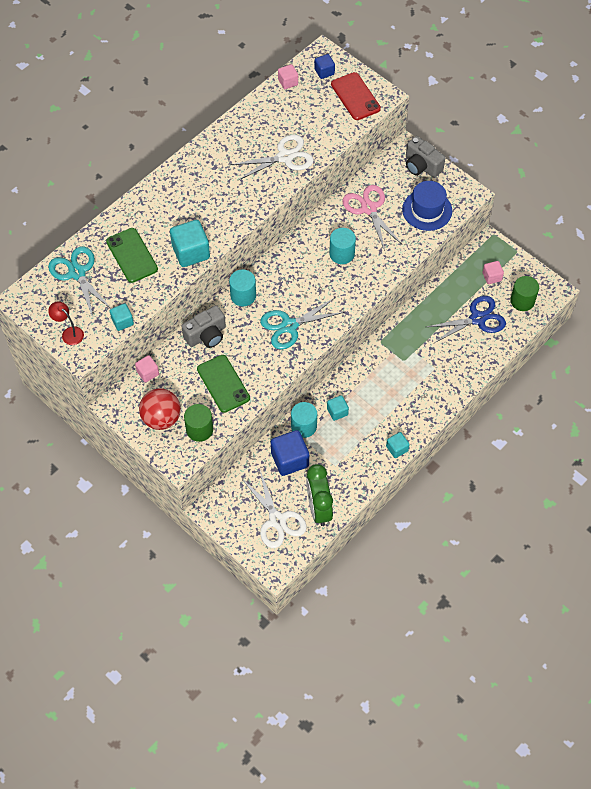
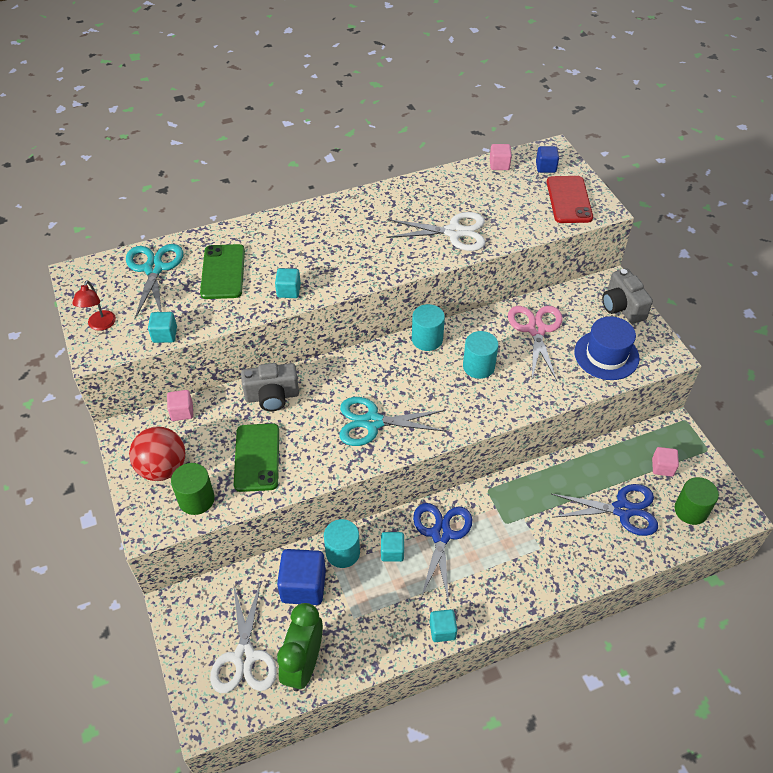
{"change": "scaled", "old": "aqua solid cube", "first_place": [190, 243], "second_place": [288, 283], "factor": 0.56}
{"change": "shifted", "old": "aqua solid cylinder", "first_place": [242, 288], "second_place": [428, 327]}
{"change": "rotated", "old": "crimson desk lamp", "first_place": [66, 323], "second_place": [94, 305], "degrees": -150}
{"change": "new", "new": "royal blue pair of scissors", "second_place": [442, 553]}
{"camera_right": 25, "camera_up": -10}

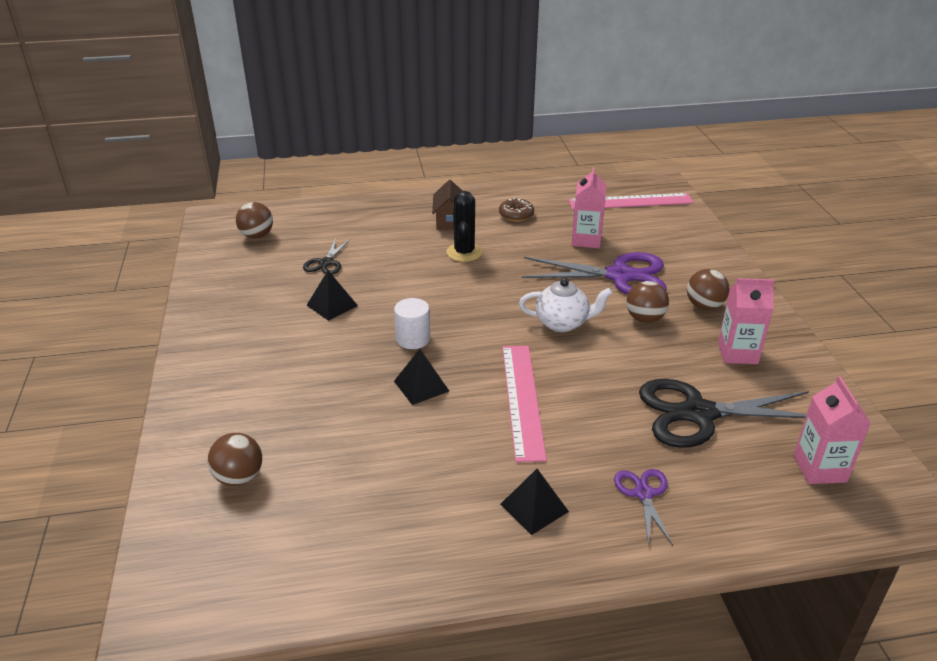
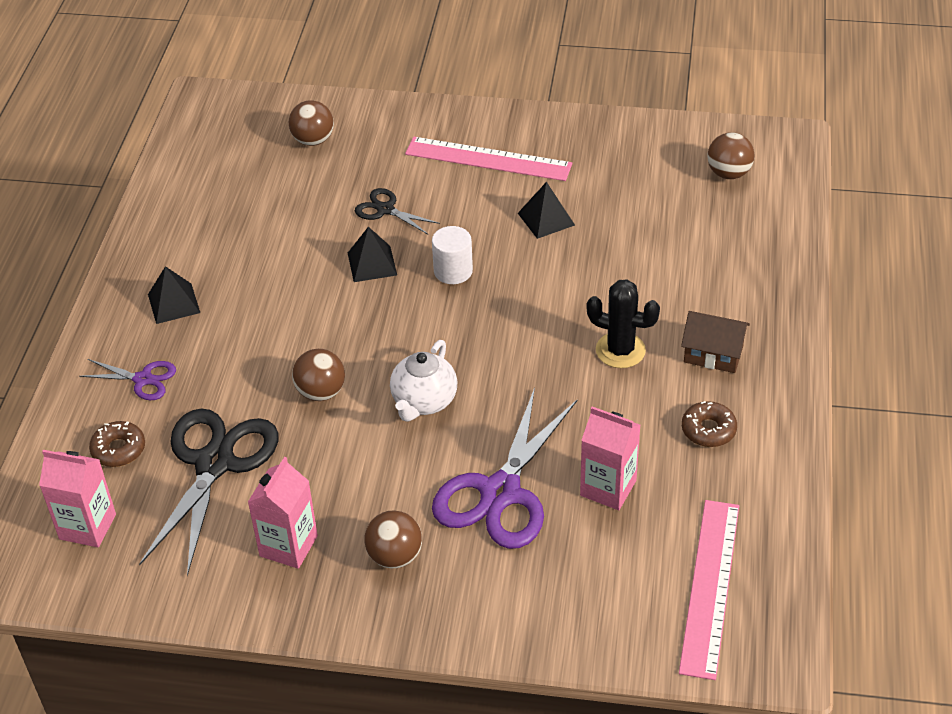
{"change": "shifted", "old": "ebony pair of scissors", "first_place": [327, 257], "second_place": [397, 211]}
{"change": "shifted", "old": "brown ball", "first_place": [647, 302], "second_place": [318, 375]}
{"change": "shifted", "old": "rosy measuring stick", "first_place": [524, 404], "second_place": [488, 159]}
{"change": "new", "new": "brown doughnut", "second_place": [117, 444]}
{"camera_right": 110, "camera_up": 10}

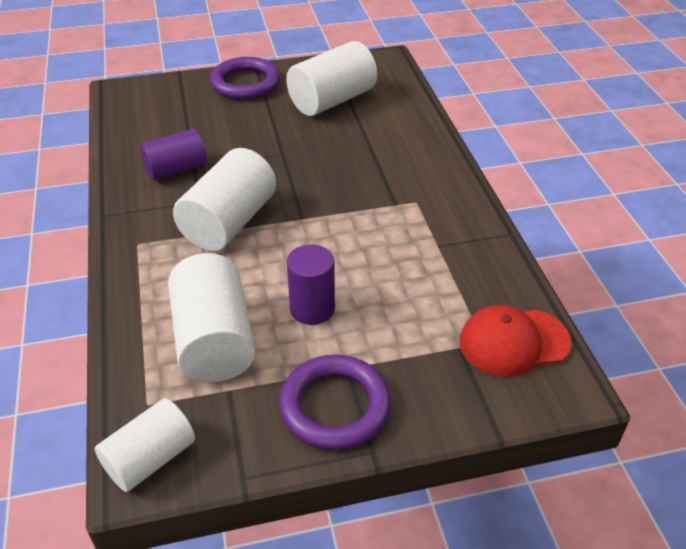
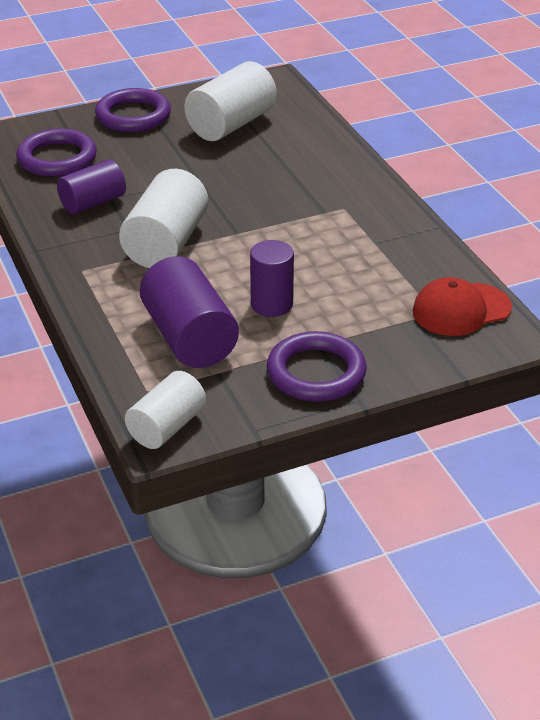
{"change": "repainted", "old": "snow-white solid cylinder", "new": "purple solid cylinder", "first_place": [212, 317], "second_place": [189, 312]}
{"change": "new", "new": "purple torus", "second_place": [56, 152]}
{"camera_right": -10, "camera_up": -5}

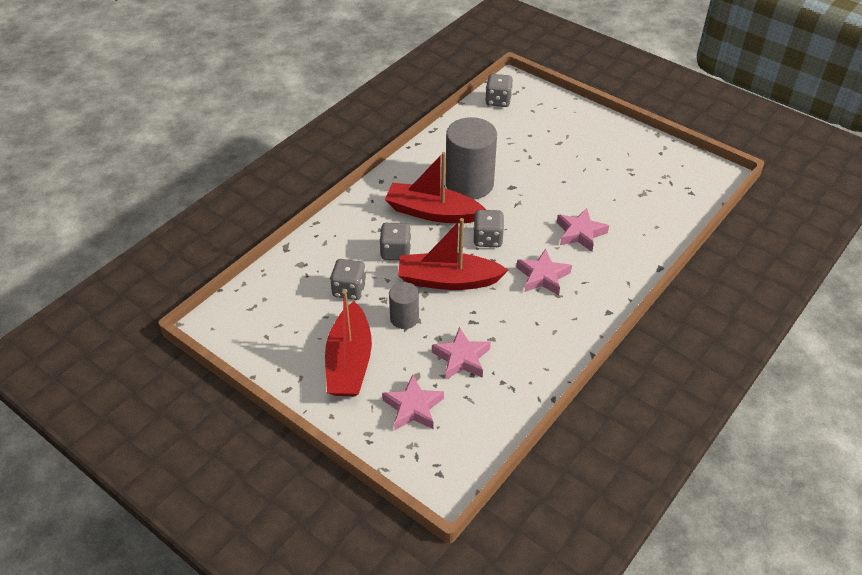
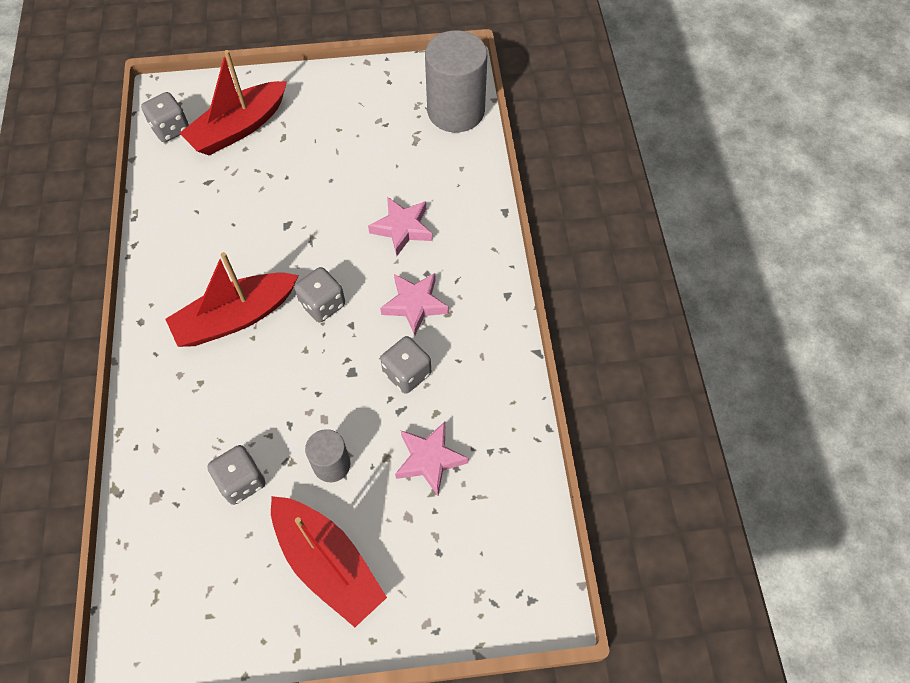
{"change": "shifted", "old": "grey solid cylinder", "first_place": [471, 158], "second_place": [456, 81]}
{"change": "shifted", "old": "crimson toy boat", "first_place": [453, 254], "second_place": [233, 102]}
{"change": "shifted", "old": "grey game die", "first_place": [395, 241], "second_place": [405, 365]}
{"change": "gone", "old": "rosy five-pointed star", "first_place": [413, 402]}
{"camera_right": -45, "camera_up": 15}

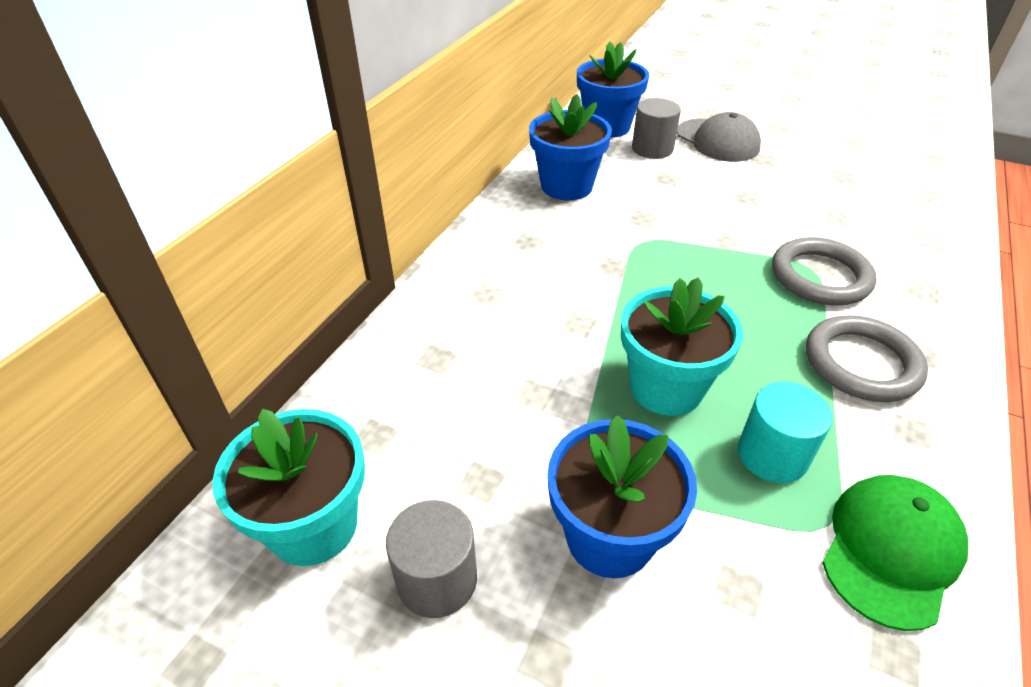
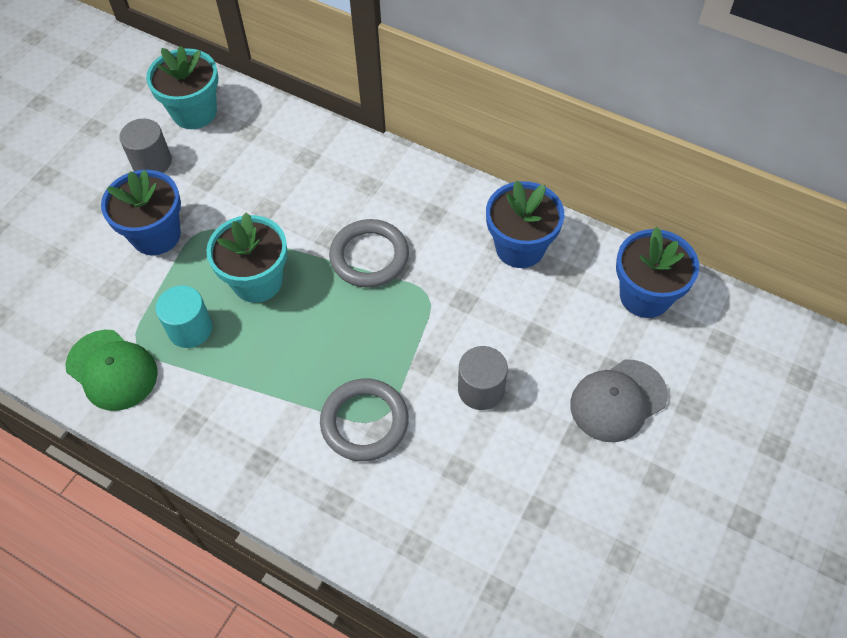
{"change": "shifted", "old": "grey solid cylinder", "first_place": [656, 128], "second_place": [483, 378]}
{"change": "shifted", "old": "grey torus", "first_place": [867, 358], "second_place": [369, 253]}
{"camera_right": 95, "camera_up": 15}

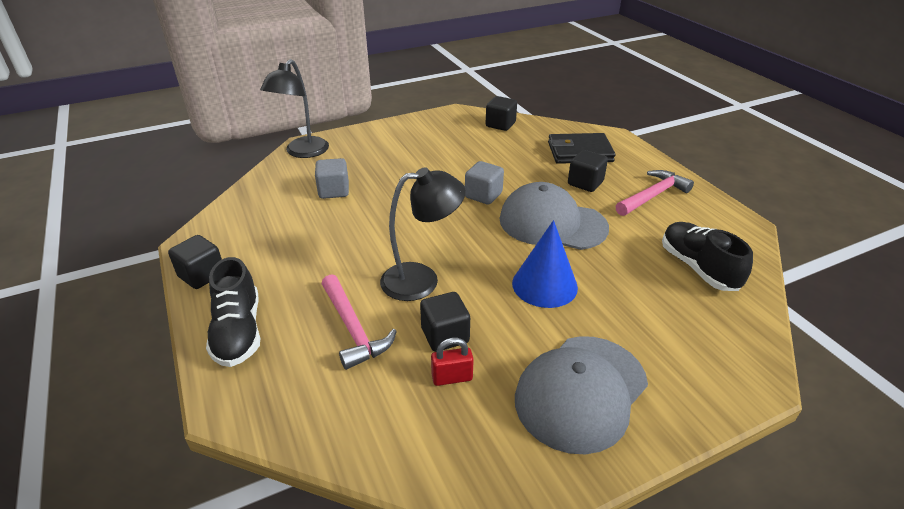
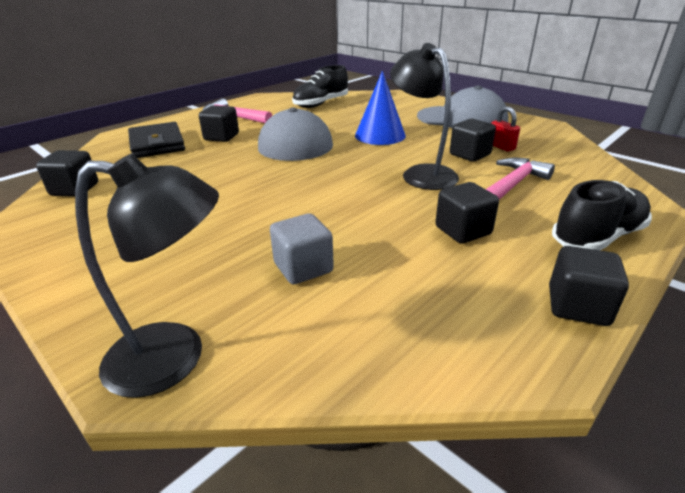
{"change": "gone", "old": "grey solid cube", "first_place": [484, 182]}
{"change": "new", "new": "ebony solid cube", "second_place": [467, 213]}
{"camera_right": -110, "camera_up": -5}

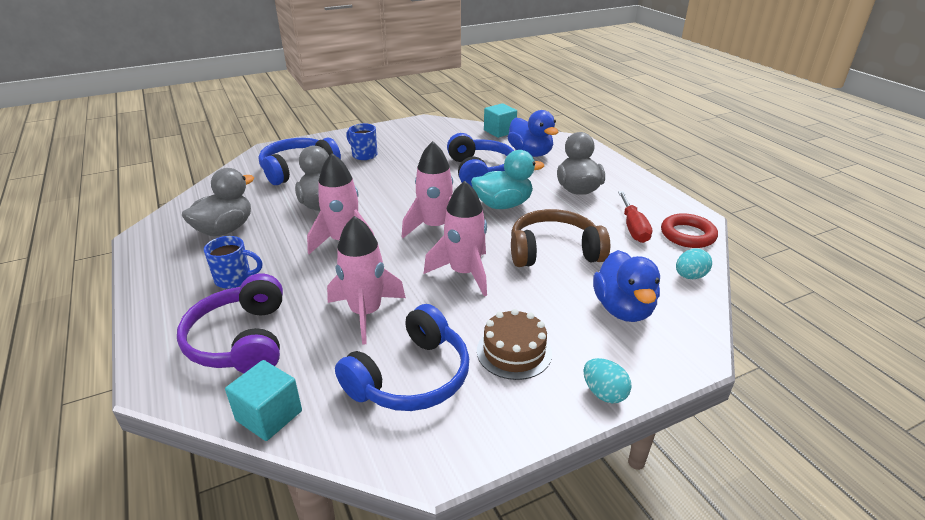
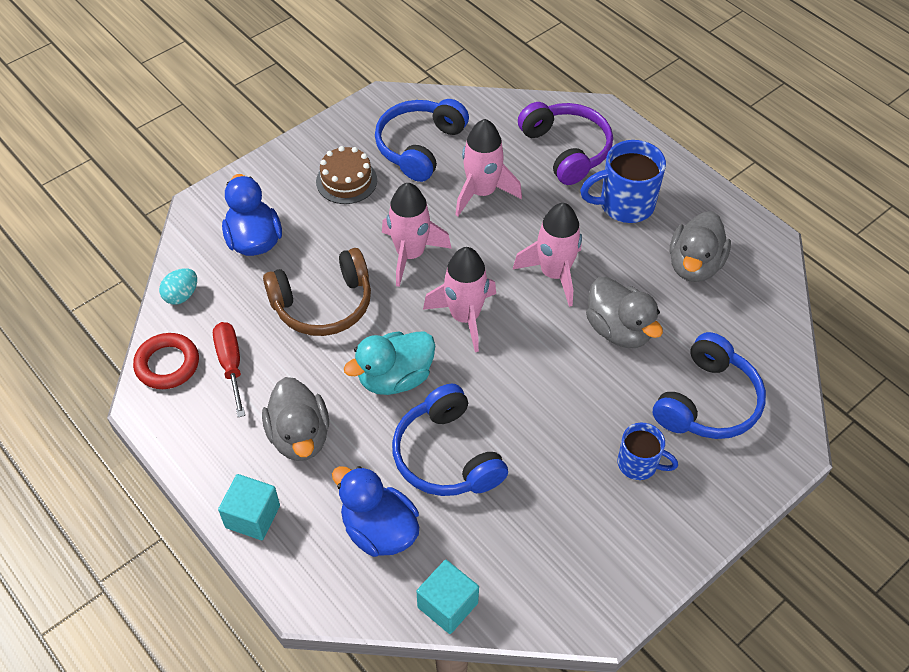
{"change": "scaled", "old": "royal blue mug", "first_place": [233, 262], "second_place": [623, 181], "factor": 1.61}
{"change": "gone", "old": "aqua toy egg", "first_place": [608, 380]}
{"change": "shifted", "old": "aqua solid cube", "first_place": [263, 400], "second_place": [249, 507]}
{"camera_right": 165, "camera_up": 20}

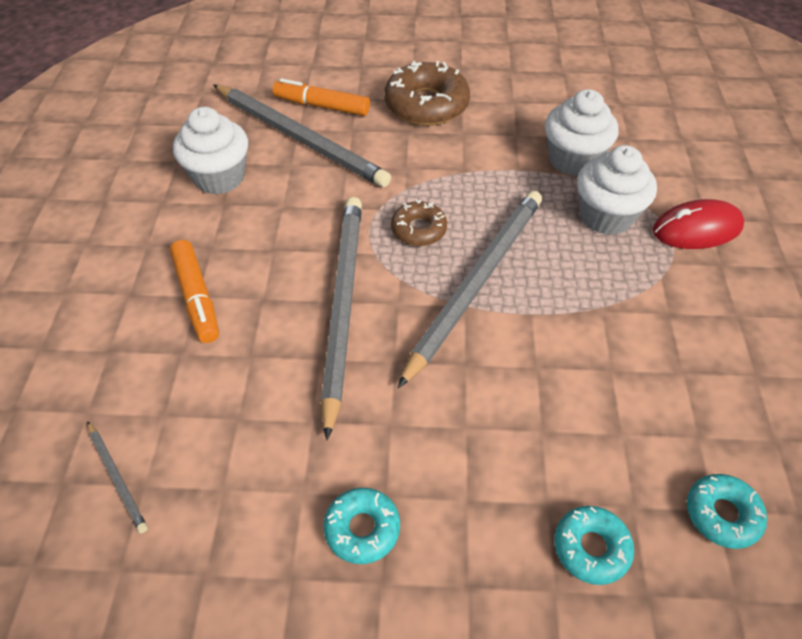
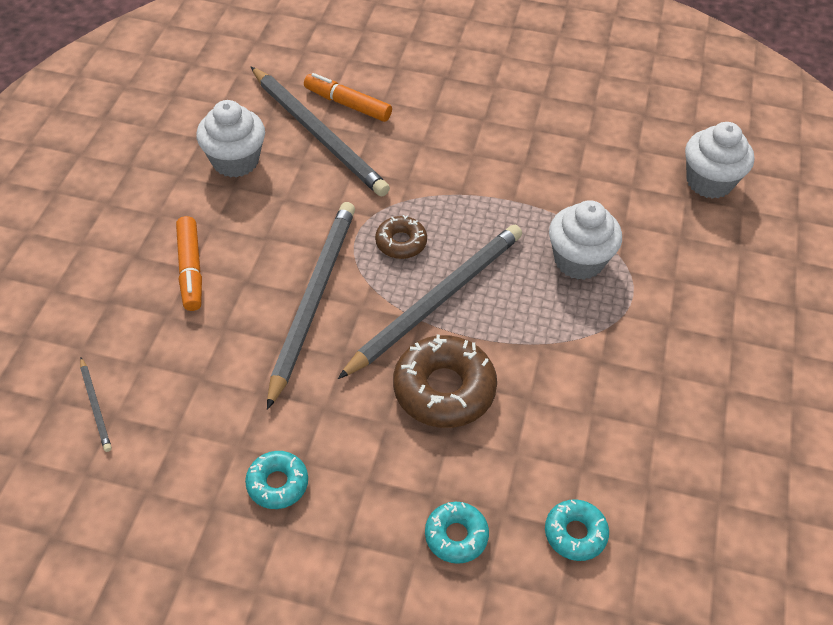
{"change": "shifted", "old": "brown doughnut", "first_place": [427, 93], "second_place": [445, 381]}
{"change": "shifted", "old": "snow-white fairy cake", "first_place": [582, 132], "second_place": [719, 160]}
{"change": "gone", "old": "crimson PC mouse", "first_place": [698, 224]}
{"camera_right": 10, "camera_up": 0}

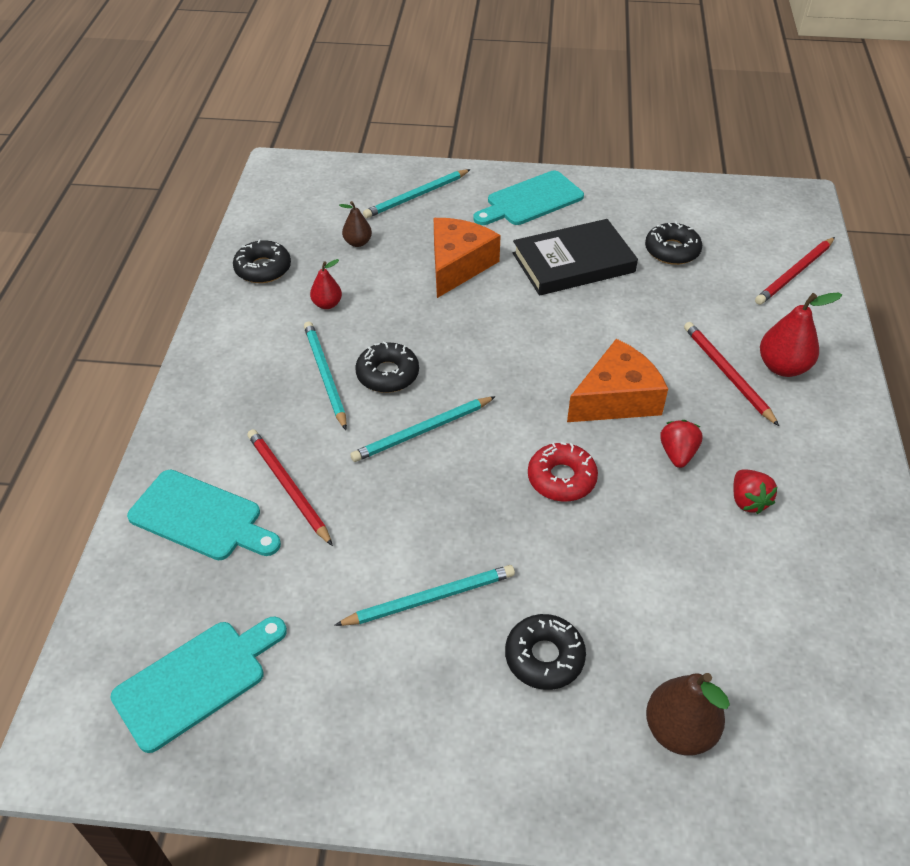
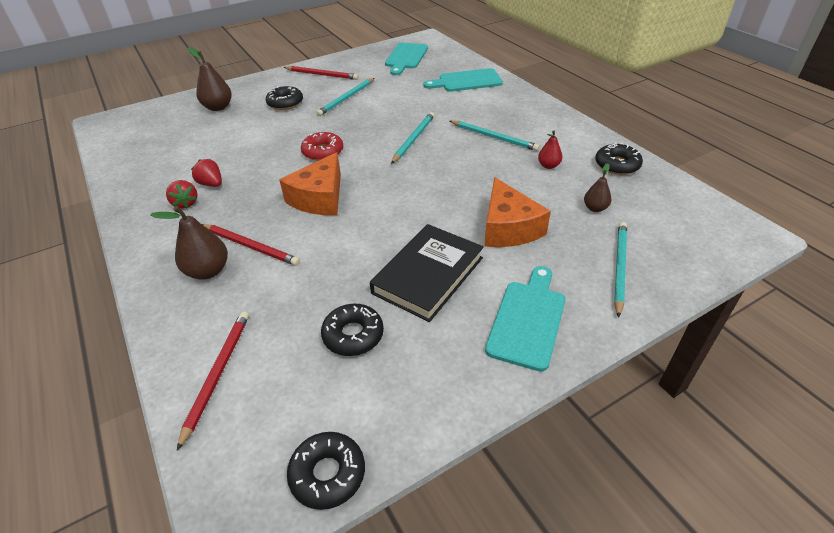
{"change": "repainted", "old": "crimson pear", "new": "brown pear", "first_place": [801, 335], "second_place": [189, 243]}
{"change": "shifted", "old": "ebony doughnut", "first_place": [387, 367], "second_place": [326, 471]}
{"change": "shifted", "old": "crimson strawberry", "first_place": [681, 444], "second_place": [182, 194]}
{"change": "shifted", "old": "crimson wooden pencil", "first_place": [290, 487], "second_place": [321, 73]}
{"camera_right": 145, "camera_up": -5}

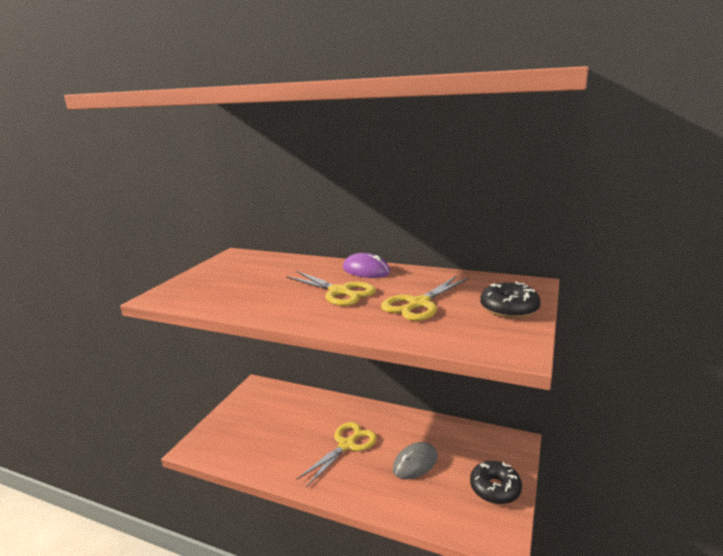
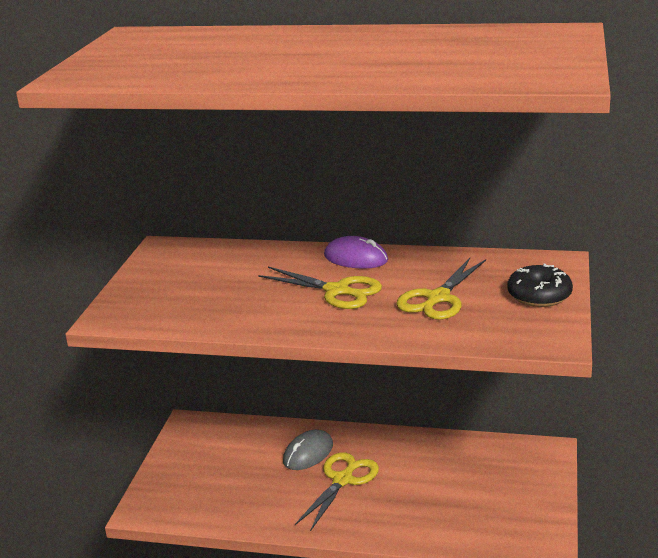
{"change": "shifted", "old": "grey PC mouse", "first_place": [415, 460], "second_place": [308, 450]}
{"change": "gone", "old": "ebony doughnut", "first_place": [496, 482]}
{"camera_right": -10, "camera_up": 5}

